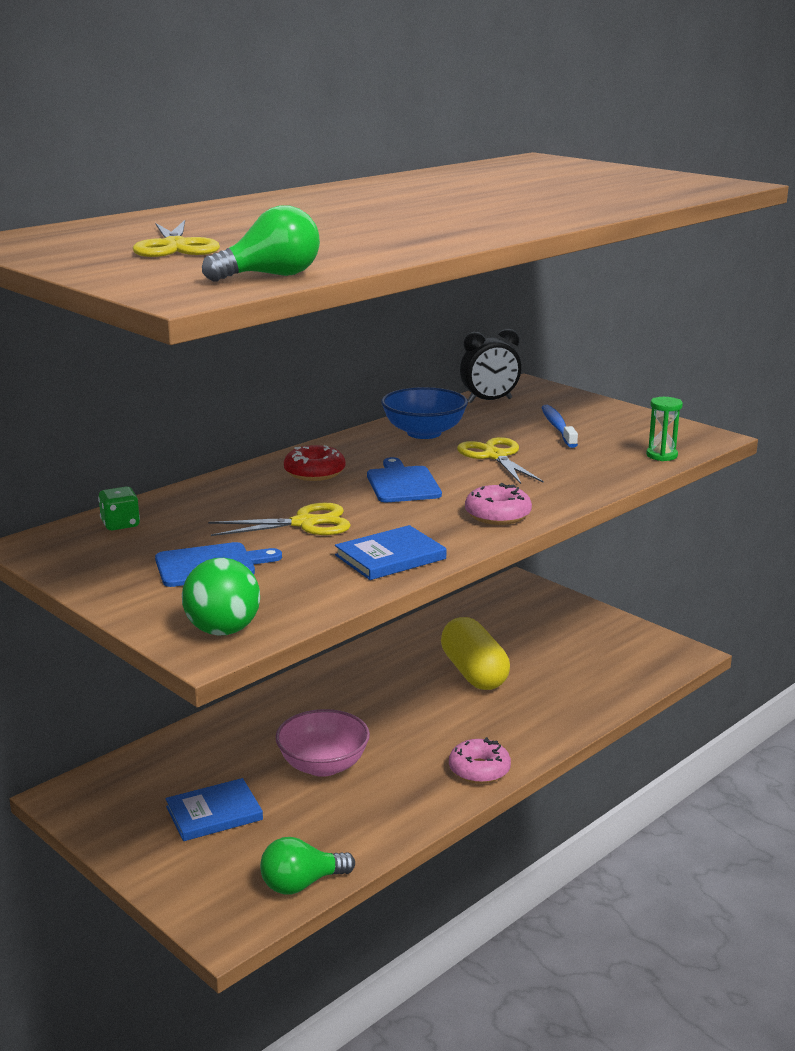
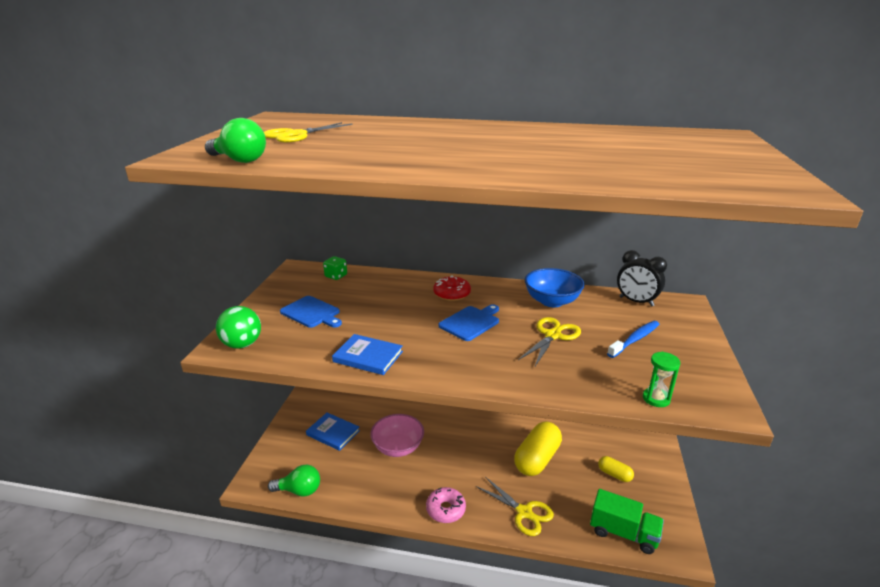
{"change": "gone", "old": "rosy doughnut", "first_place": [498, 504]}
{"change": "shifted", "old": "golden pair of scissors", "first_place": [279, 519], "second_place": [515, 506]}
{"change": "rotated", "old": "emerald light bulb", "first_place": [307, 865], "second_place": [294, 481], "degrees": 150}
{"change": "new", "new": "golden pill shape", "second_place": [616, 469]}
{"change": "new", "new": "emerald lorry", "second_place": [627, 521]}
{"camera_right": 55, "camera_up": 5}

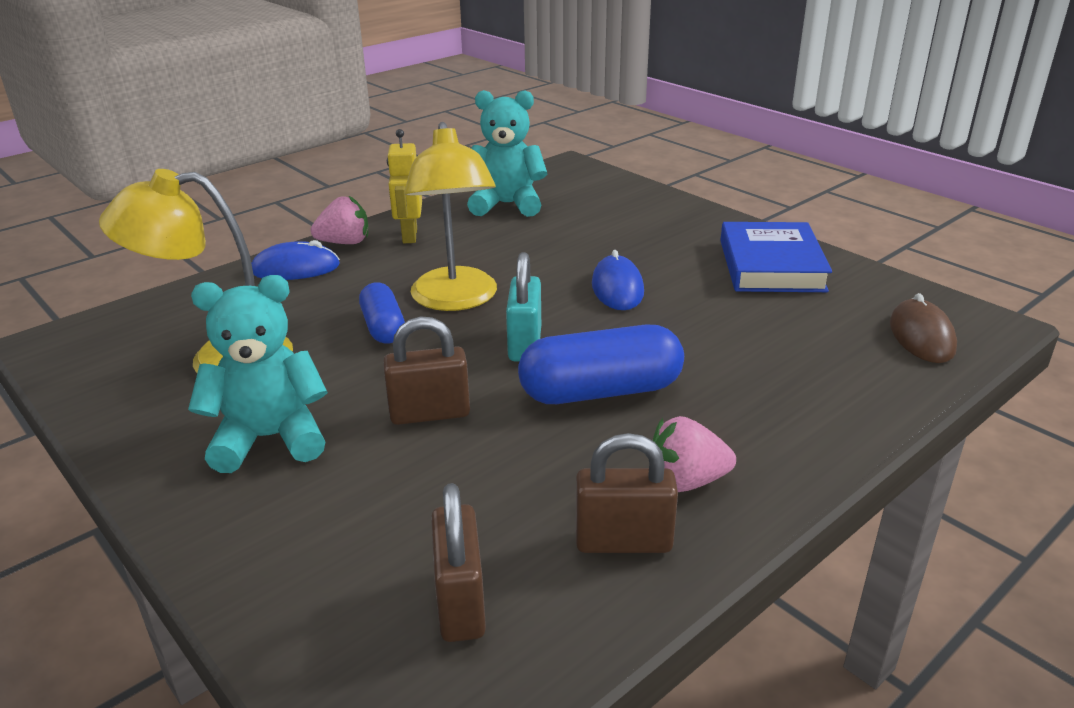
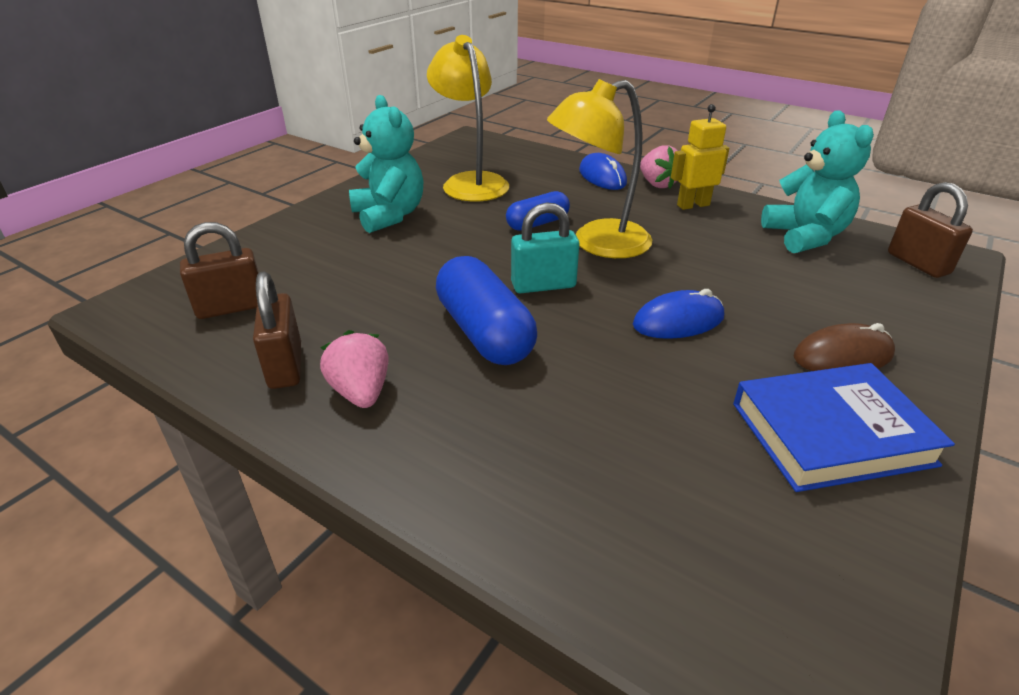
{"change": "shifted", "old": "brown PC mouse", "first_place": [923, 328], "second_place": [844, 347]}
{"change": "shifted", "old": "brown small lock", "first_place": [426, 370], "second_place": [930, 230]}
{"camera_right": 75, "camera_up": 5}

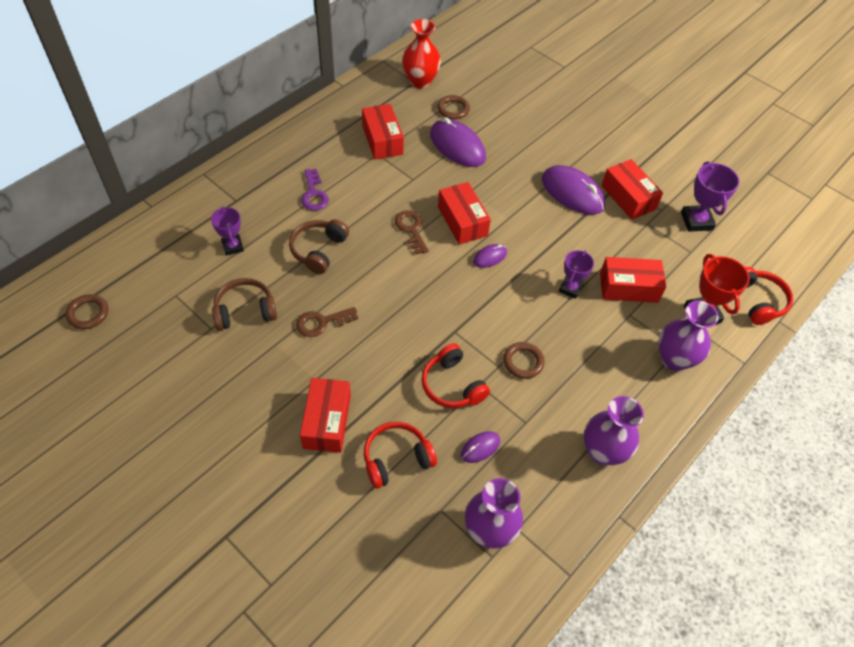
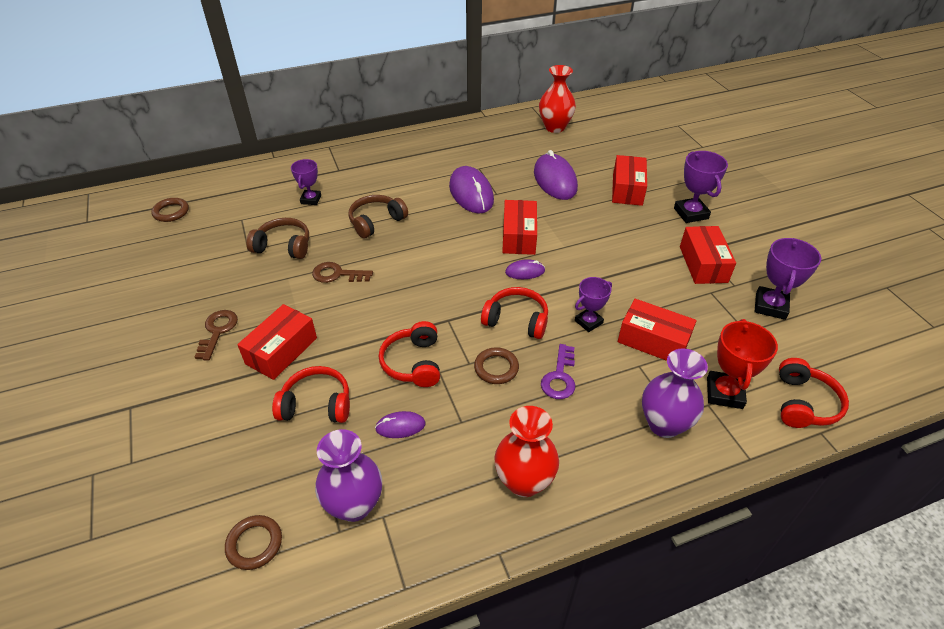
{"change": "shifted", "old": "brown torus", "first_place": [453, 107], "second_place": [253, 542]}
{"change": "shifted", "old": "crimson package", "first_place": [383, 132], "second_place": [629, 180]}
{"change": "shifted", "old": "purple PC mouse", "first_place": [573, 190], "second_place": [471, 189]}
{"change": "shifted", "old": "purple latchkey", "first_place": [315, 189], "second_place": [558, 371]}
{"change": "shifted", "old": "brown latchkey", "first_place": [412, 232], "second_place": [216, 335]}
{"change": "repainted", "old": "purple flower vase", "new": "crimson flower vase", "first_place": [614, 430], "second_place": [526, 451]}
{"change": "new", "new": "purple award cup", "second_place": [701, 187]}
{"change": "new", "new": "crimson over-ear headphones", "second_place": [514, 313]}
{"camera_right": 30, "camera_up": -10}

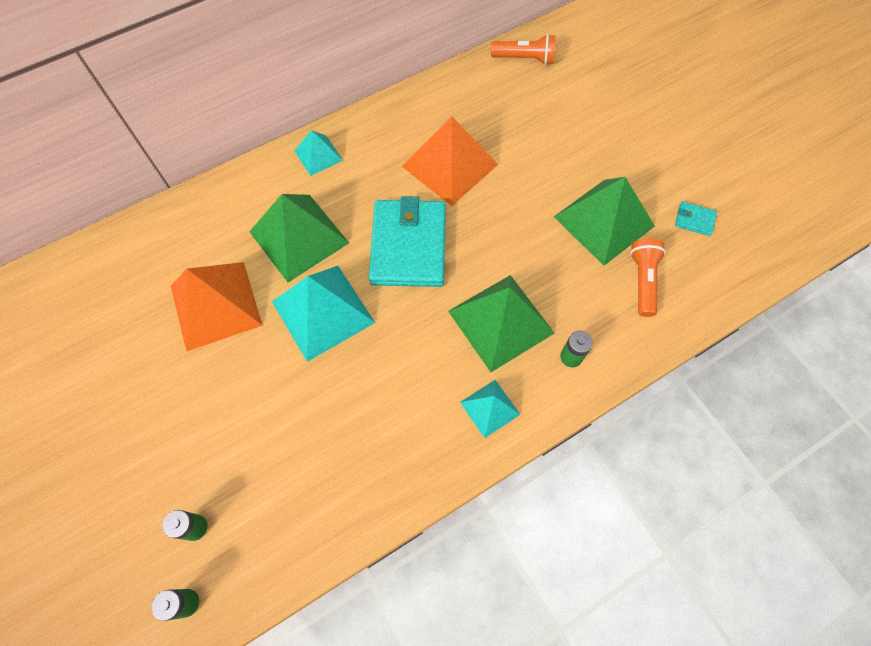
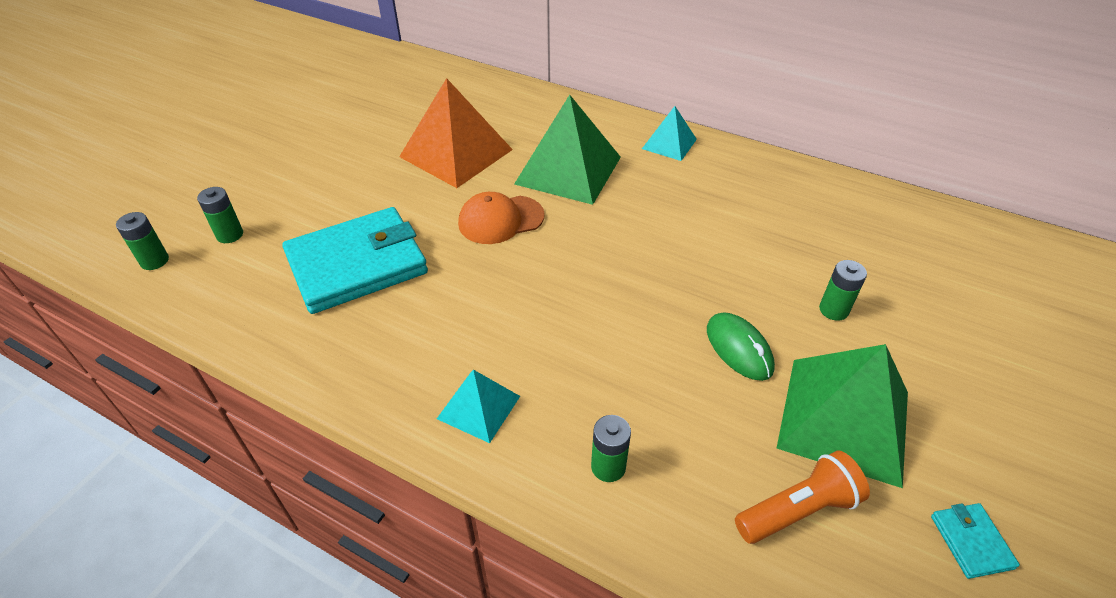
{"change": "gone", "old": "bright orange torch", "first_place": [523, 49]}
{"change": "gone", "old": "bright orange pyramid", "first_place": [450, 161]}
{"change": "shifted", "old": "aqua wallet", "first_place": [407, 241], "second_place": [355, 260]}
{"change": "swapped", "old": "aqua pyramid", "new": "bright orange baseball cap", "first_place": [323, 314], "second_place": [501, 218]}
{"change": "gone", "old": "emerald pyramid", "first_place": [501, 323]}
{"change": "new", "new": "emerald battery", "second_place": [843, 290]}
{"change": "new", "new": "emerald PC mouse", "second_place": [741, 346]}
{"camera_right": 60, "camera_up": -20}

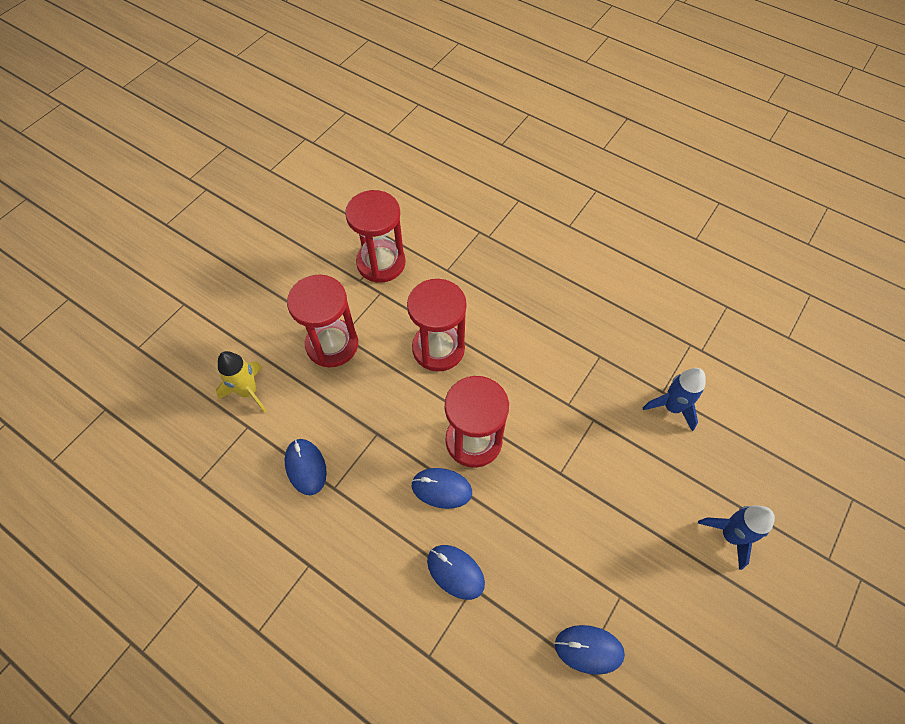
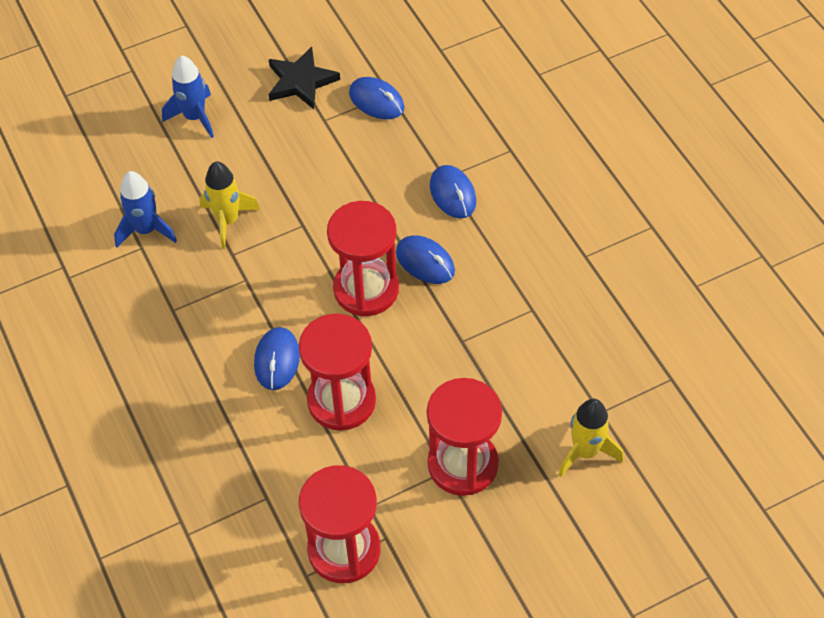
{"change": "shifted", "old": "royal blue PC mouse", "first_place": [306, 467], "second_place": [277, 358]}
{"change": "new", "new": "ebony five-pointed star", "second_place": [304, 78]}
{"change": "new", "new": "golden spaceship", "second_place": [230, 205]}
{"camera_right": -150, "camera_up": -5}

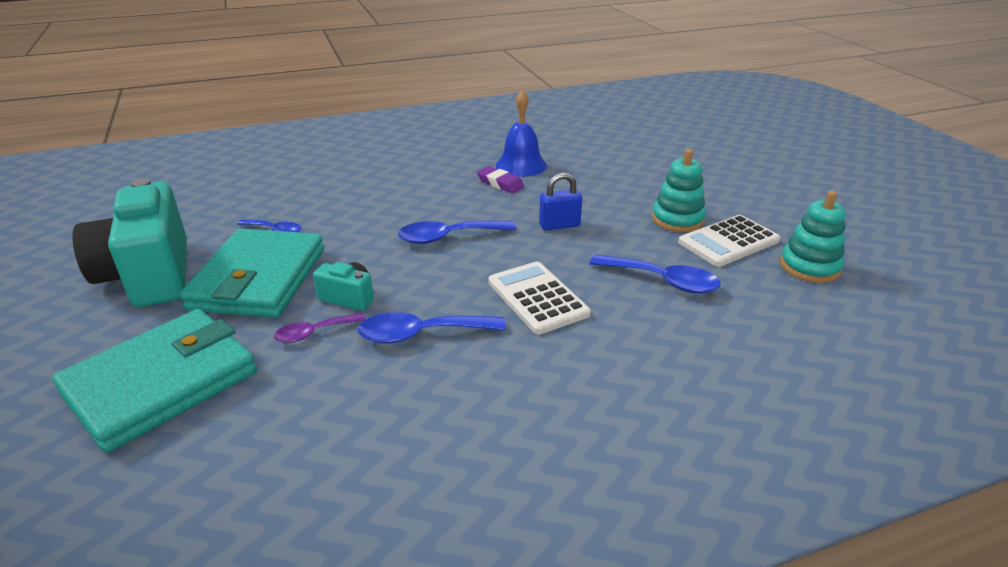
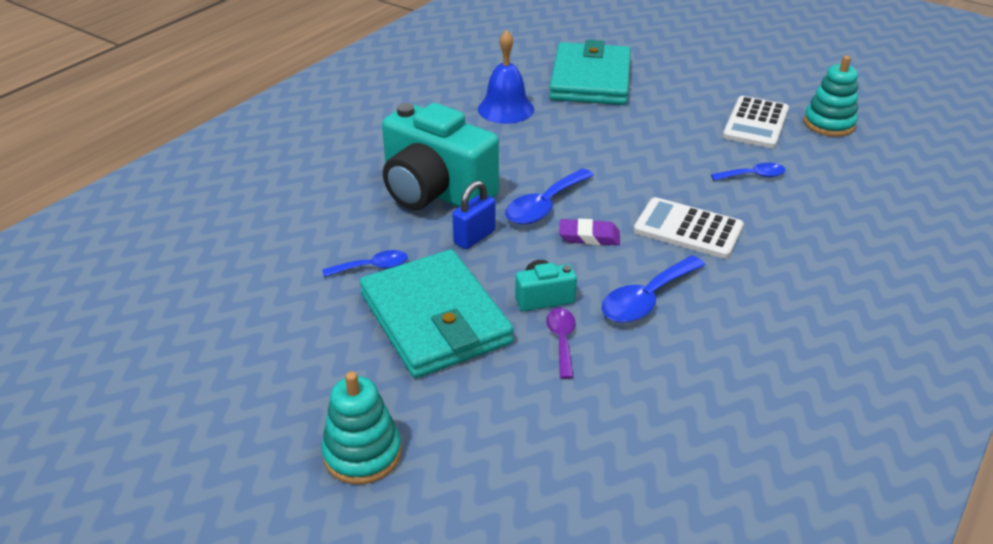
{"change": "shifted", "old": "aqua stacking rings", "first_place": [679, 190], "second_place": [361, 427]}
{"change": "shifted", "old": "purple eraser", "first_place": [500, 179], "second_place": [589, 232]}
{"change": "shifted", "old": "royal blue small lock", "first_place": [560, 202], "second_place": [474, 215]}
{"change": "shifted", "old": "aqua compact camera", "first_place": [130, 242], "second_place": [440, 156]}
{"change": "scaled", "old": "royal blue teaspoon", "first_place": [655, 273], "second_place": [748, 172], "factor": 0.62}
{"change": "shifted", "old": "aqua wallet", "first_place": [154, 381], "second_place": [590, 72]}
{"change": "rotated", "old": "purple teaspoon", "first_place": [320, 328], "second_place": [561, 343], "degrees": 150}
{"camera_right": -35, "camera_up": 5}

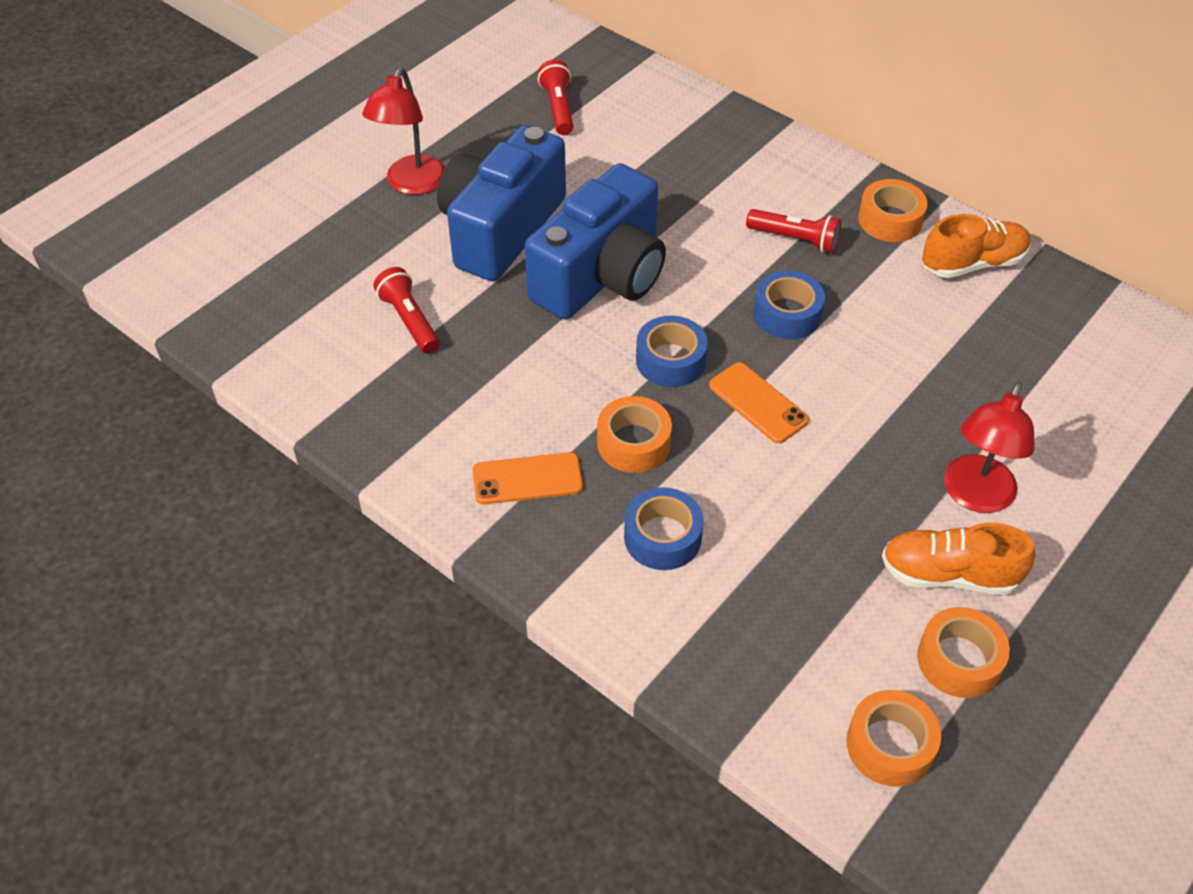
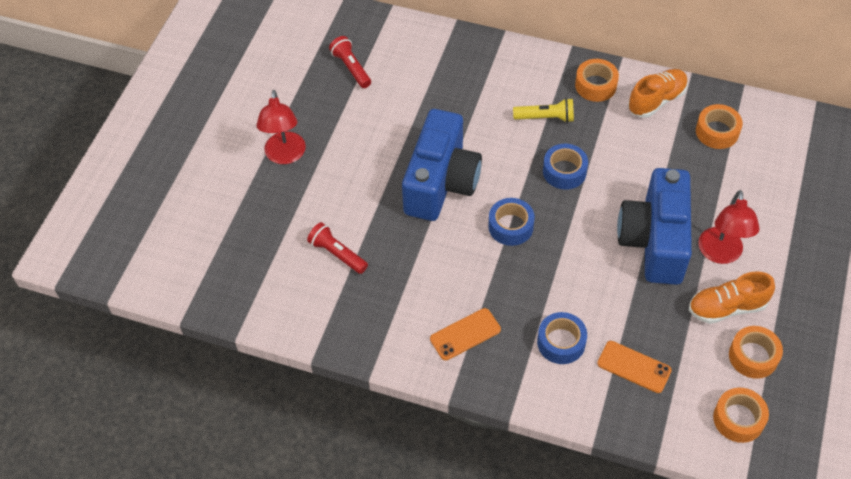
{"change": "shifted", "old": "royal blue compact camera", "first_place": [501, 203], "second_place": [654, 226]}
{"change": "repainted", "old": "crimson torch", "new": "golden torch", "first_place": [794, 231], "second_place": [543, 110]}
{"change": "shifted", "old": "bright orange smartphone", "first_place": [759, 402], "second_place": [634, 367]}
{"change": "shifted", "old": "bright orange tape", "first_place": [634, 434], "second_place": [719, 126]}
{"camera_right": -20, "camera_up": 5}

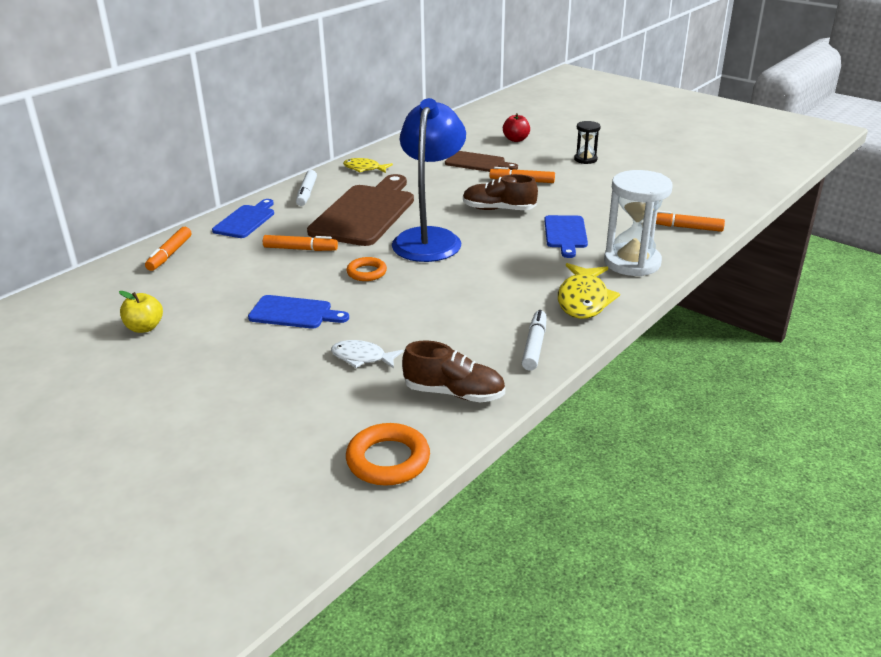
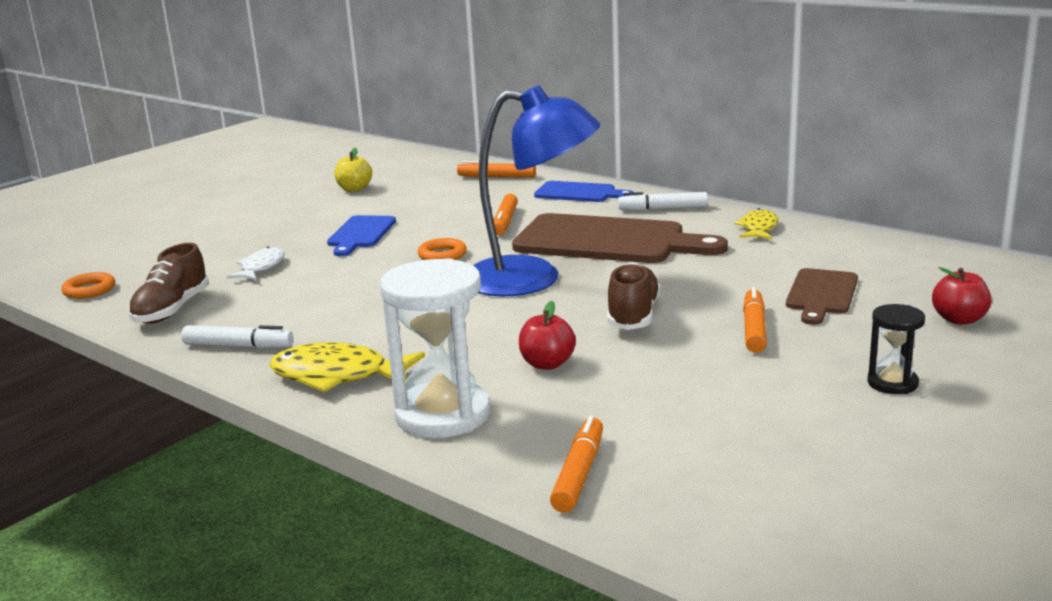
{"change": "swapped", "old": "royal blue chopping board", "new": "crimson toy apple", "first_place": [566, 236], "second_place": [547, 335]}
{"change": "scaled", "old": "bright orange torus", "first_place": [388, 454], "second_place": [88, 285], "factor": 0.65}
{"camera_right": 90, "camera_up": -10}

